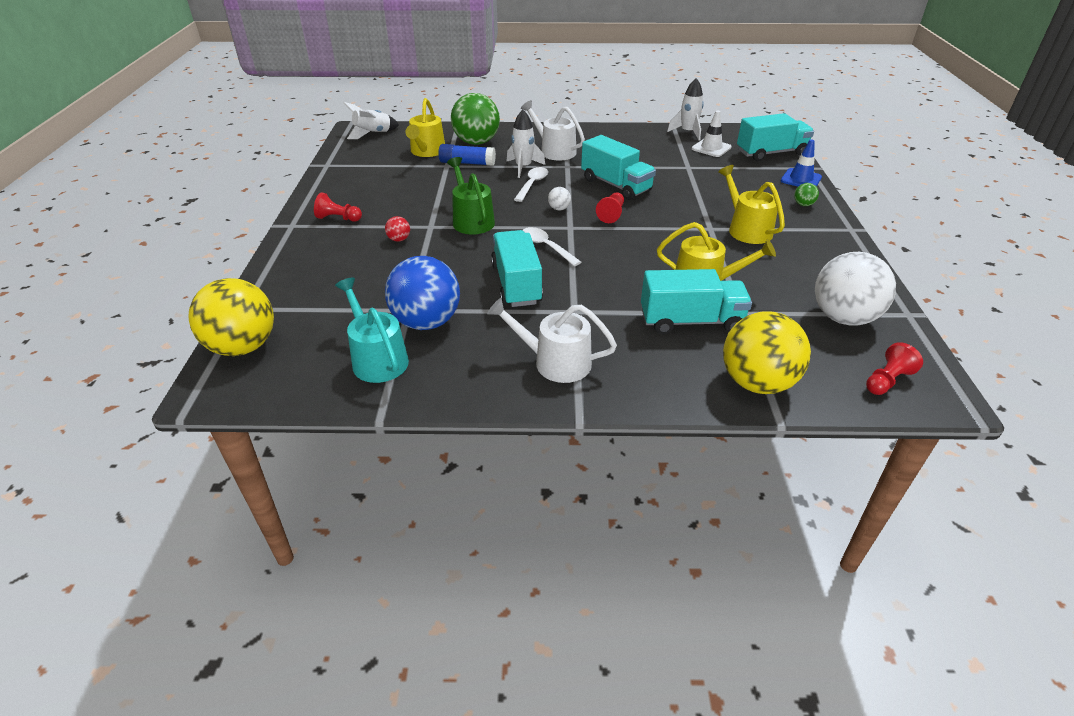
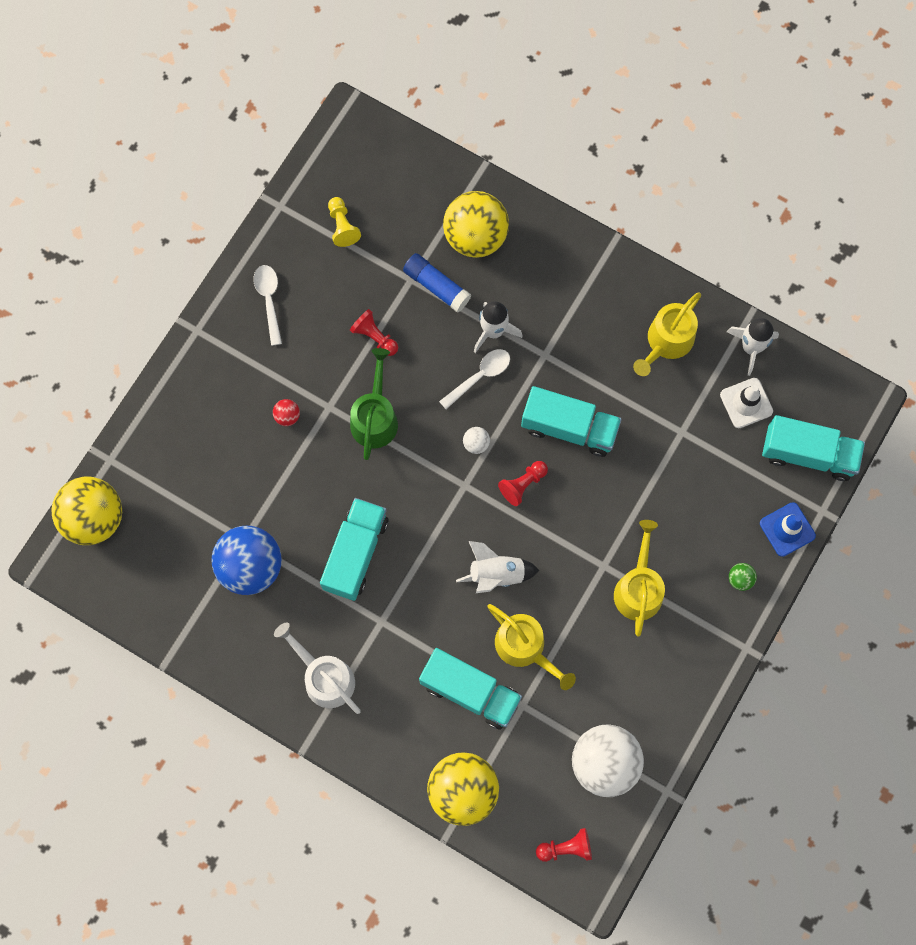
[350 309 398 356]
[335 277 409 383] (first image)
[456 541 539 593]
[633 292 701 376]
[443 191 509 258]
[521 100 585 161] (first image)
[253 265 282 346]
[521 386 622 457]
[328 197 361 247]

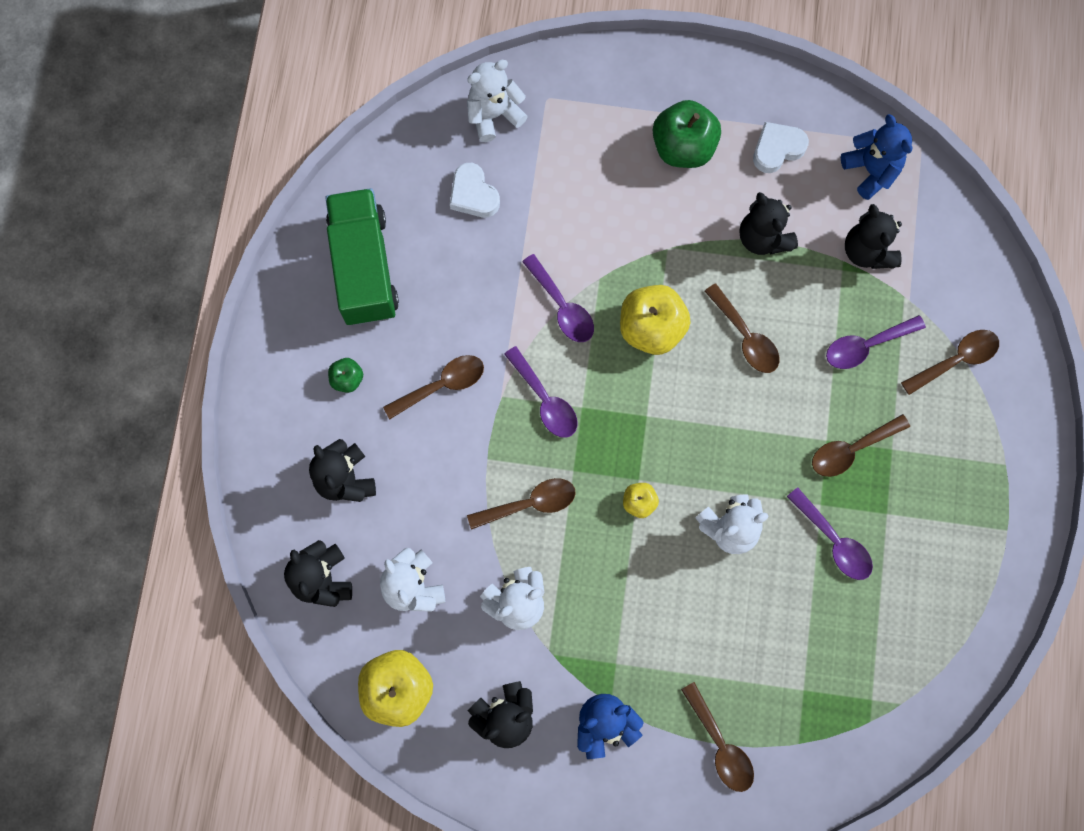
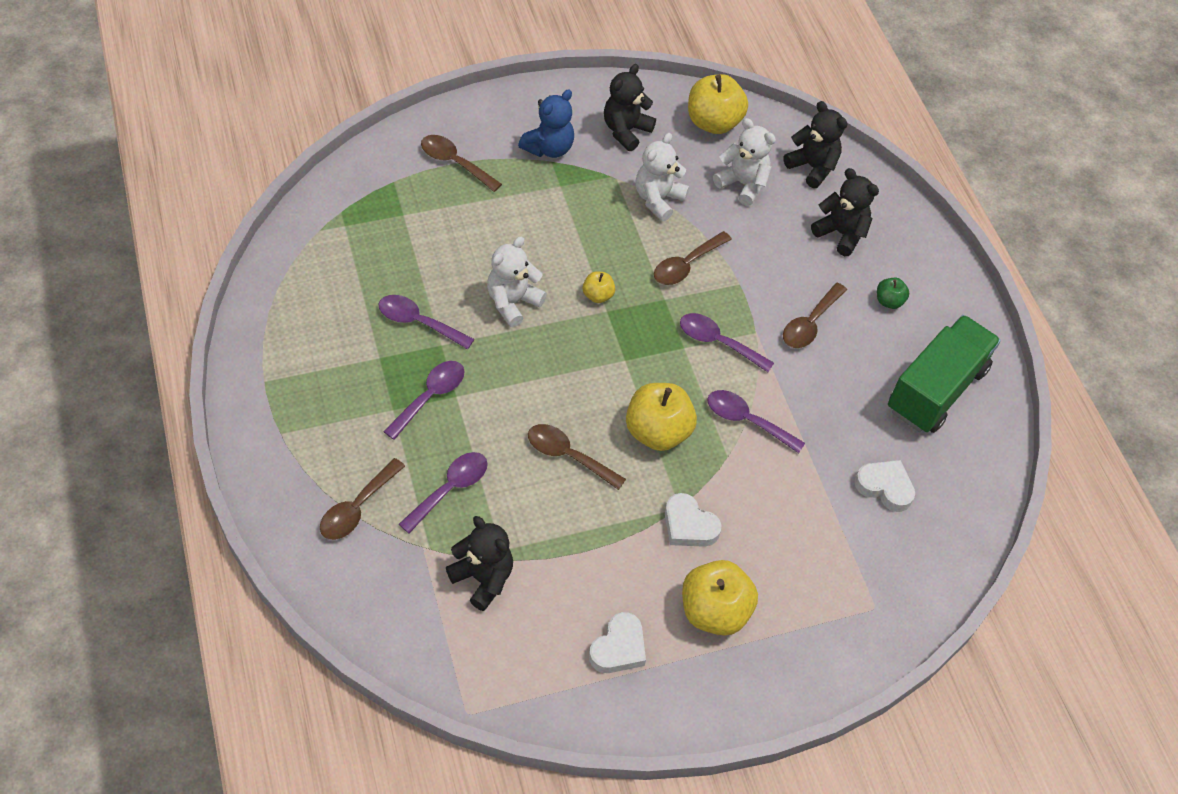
[888 315 1001 433]
[467 60 528 142] (first image)
[682 560 758 636]
[740 192 798 255] (first image)
[383 361 465 440]
[841 114 913 200] (first image)
[665 493 722 547]

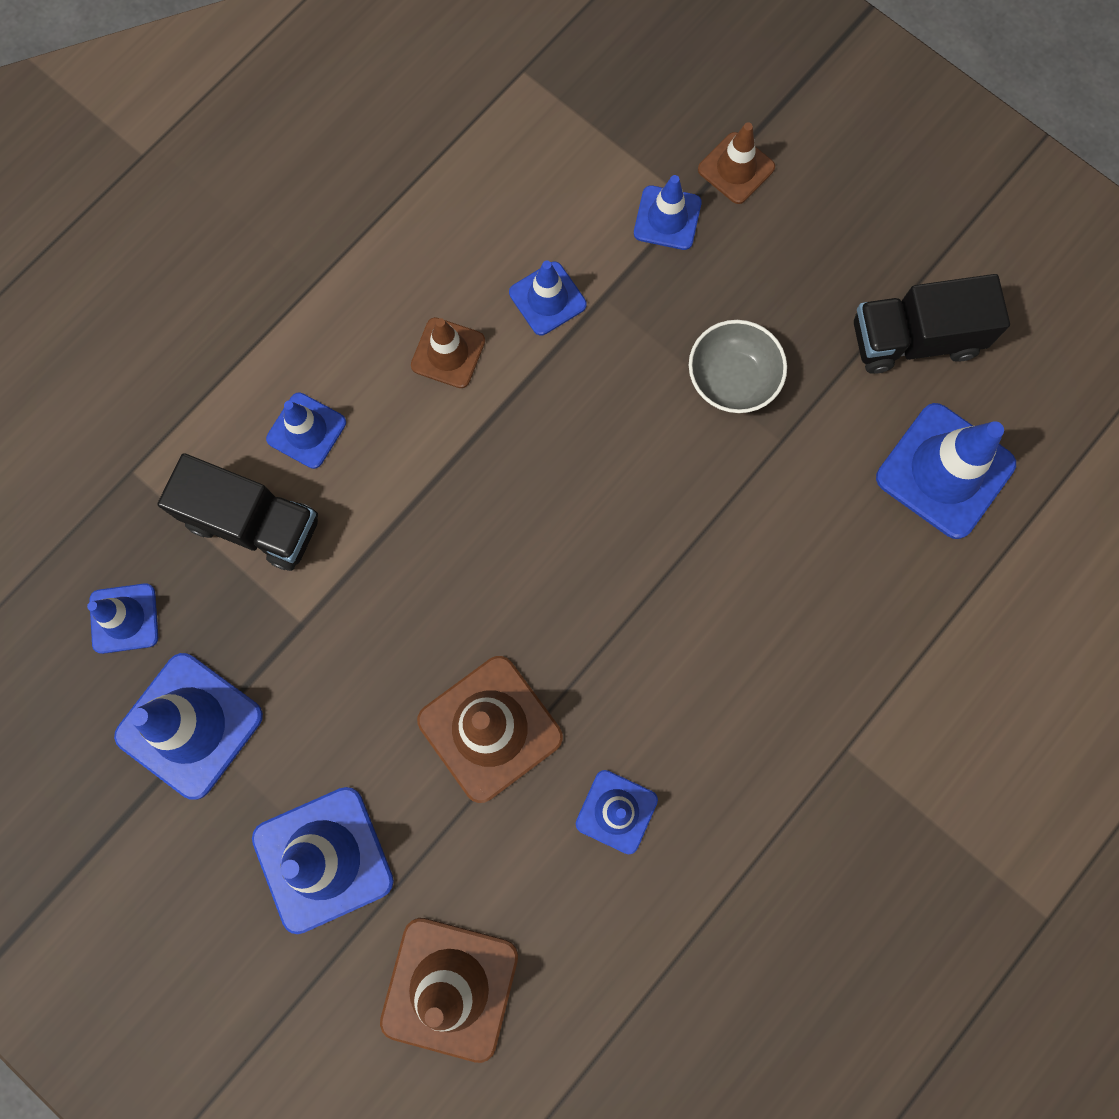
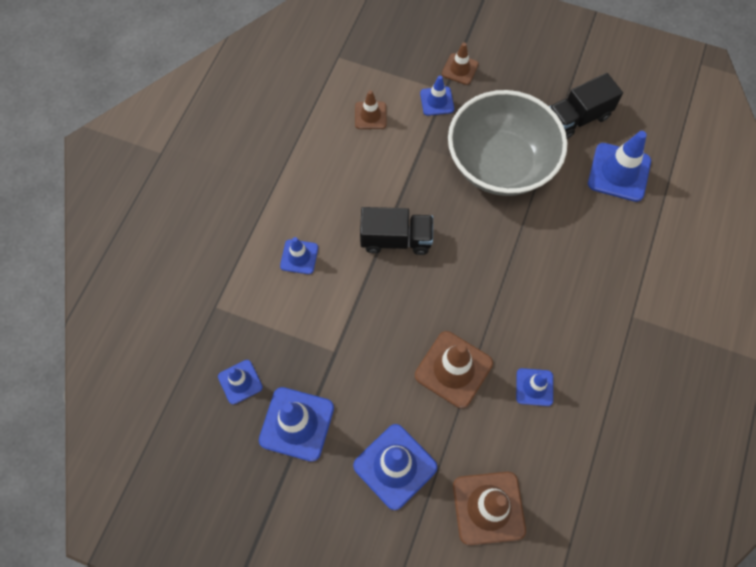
[360 207 433 255]
[355 90 386 129]
[509 261 587 335] (first image)
[448 90 567 196]

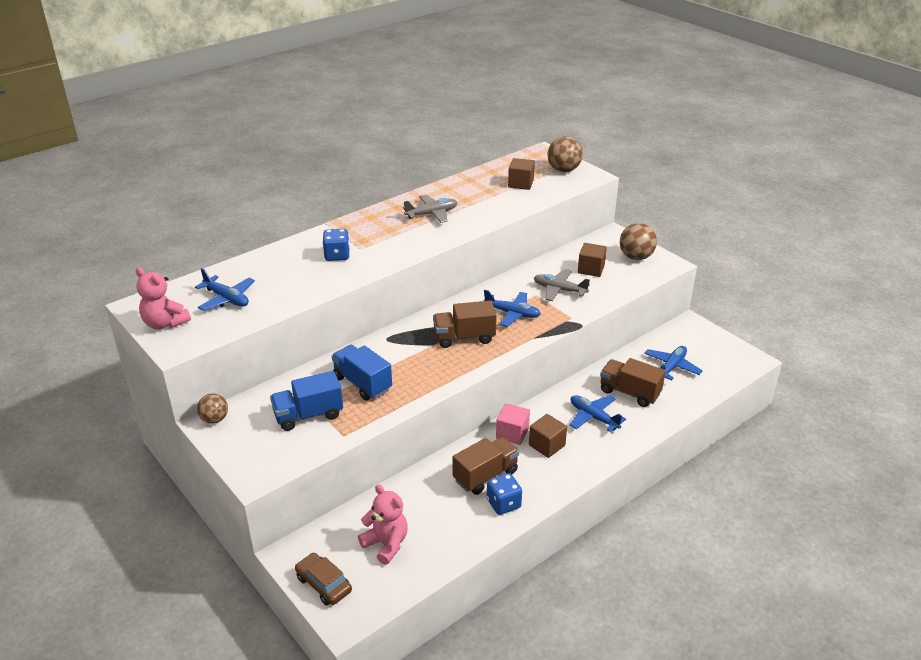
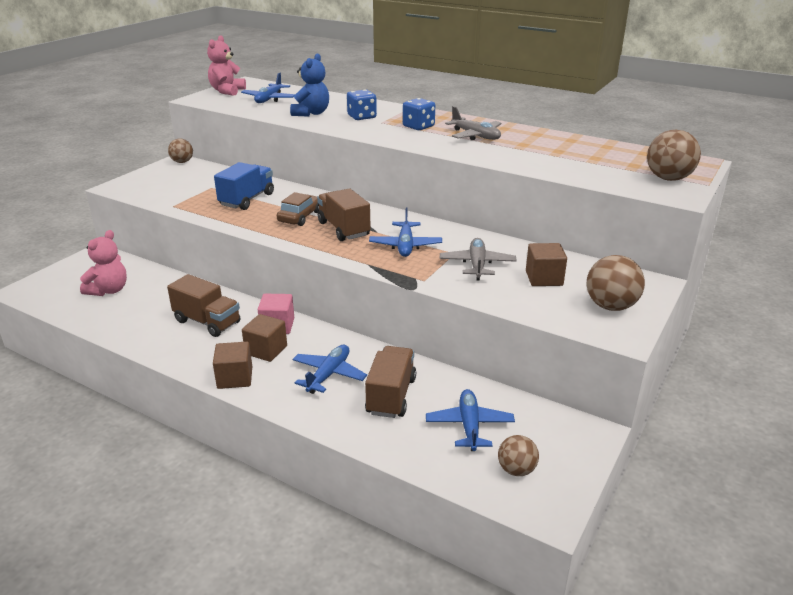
[270 371 343 431] (first image)
[277 192 319 226]
[403 98 435 130]
[213 342 252 389]
[426 389 515 451]
[290 54 329 117]
[498 435 539 476]

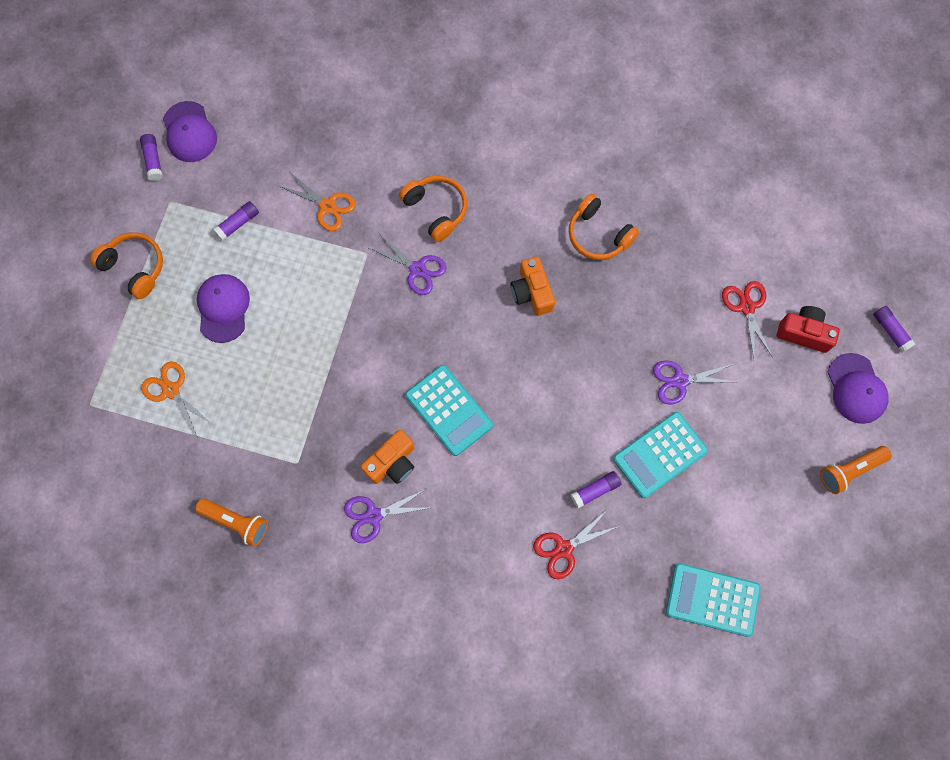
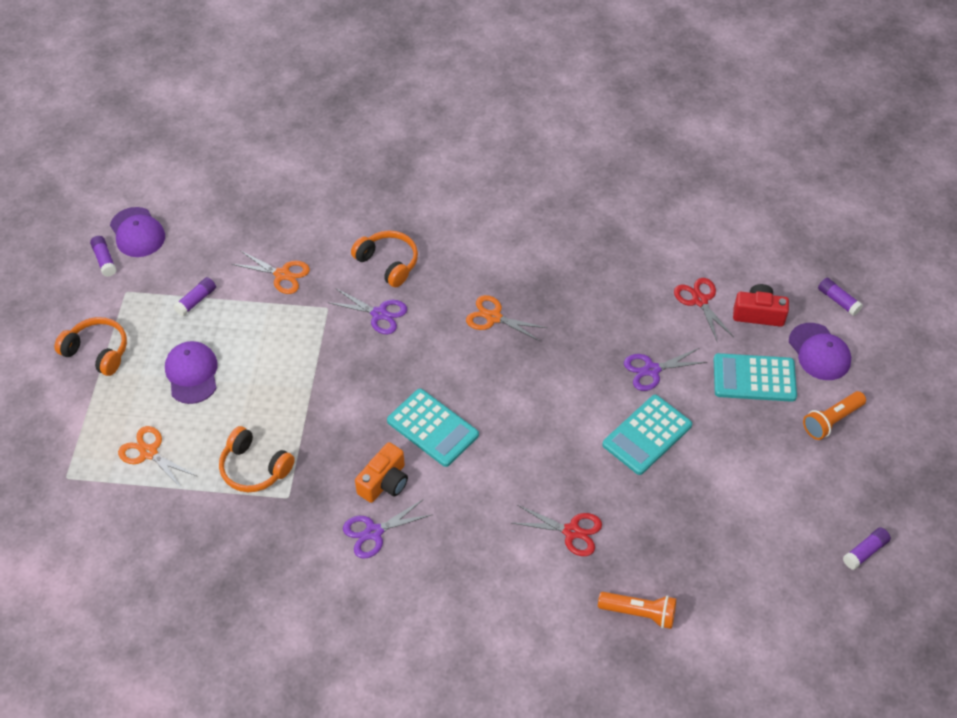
[598 592 676 629]
[466 295 547 341]
[512 505 602 556]
[219 426 295 492]
[843 527 891 570]
[714 353 797 402]

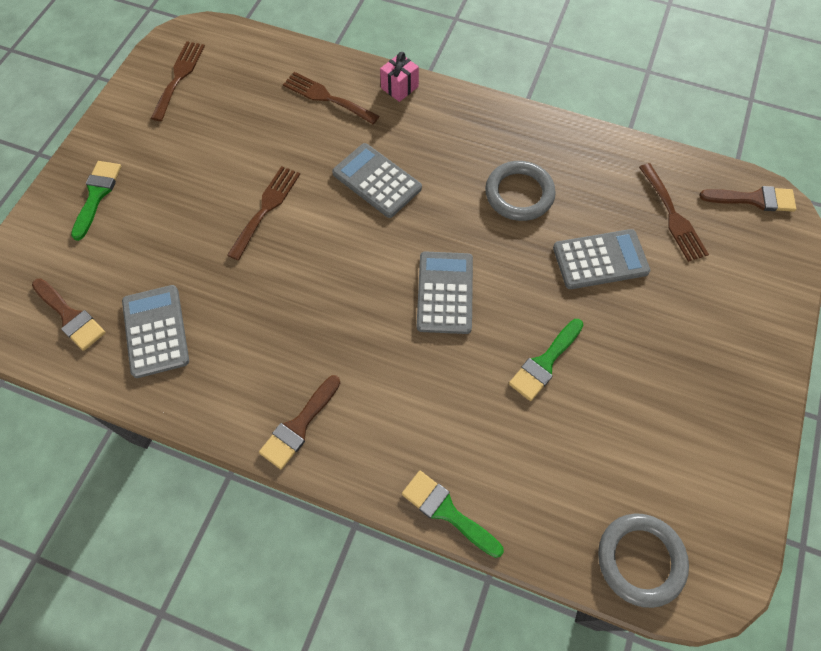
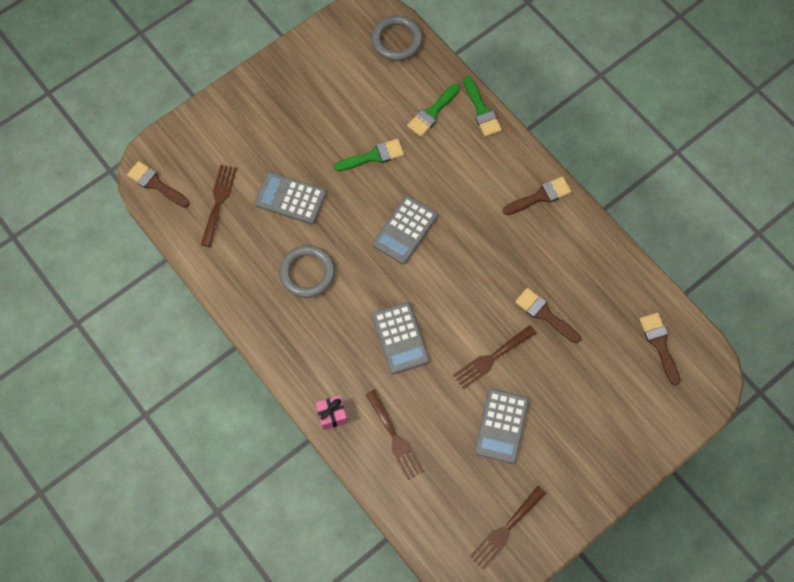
[407 84 460 137]
[474 388 529 464]
[515 288 581 343]

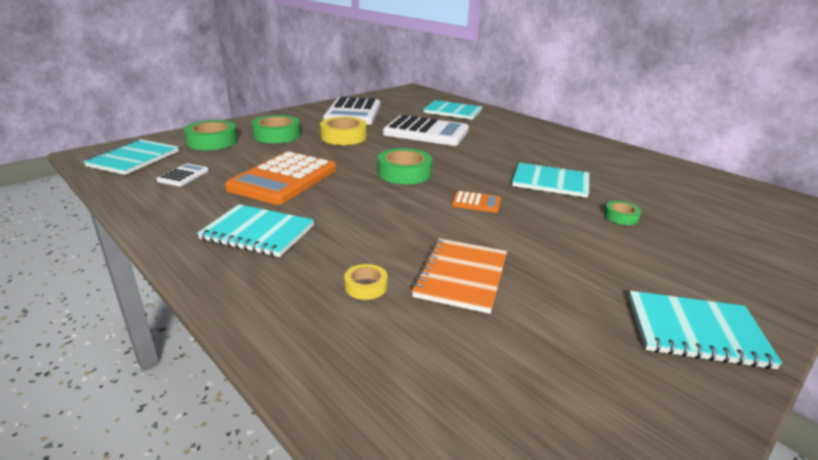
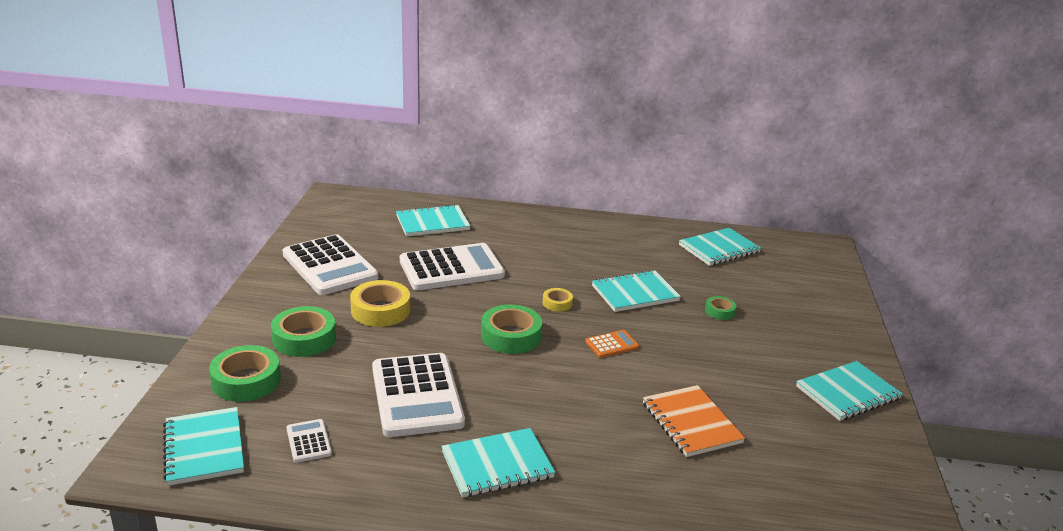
[372 353 465 437]
[543 288 573 312]
[679 228 761 266]

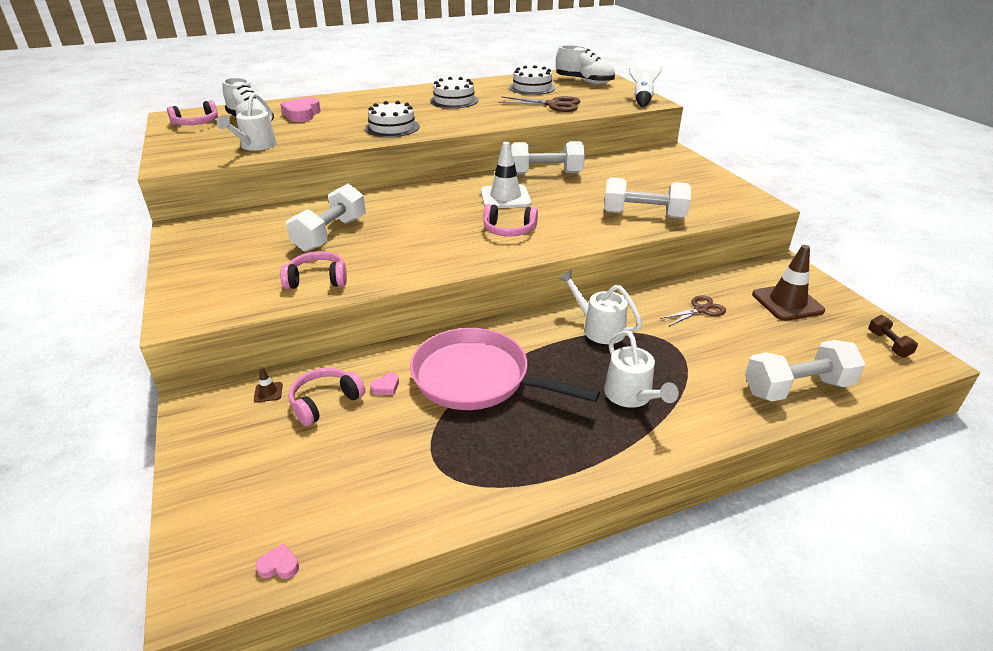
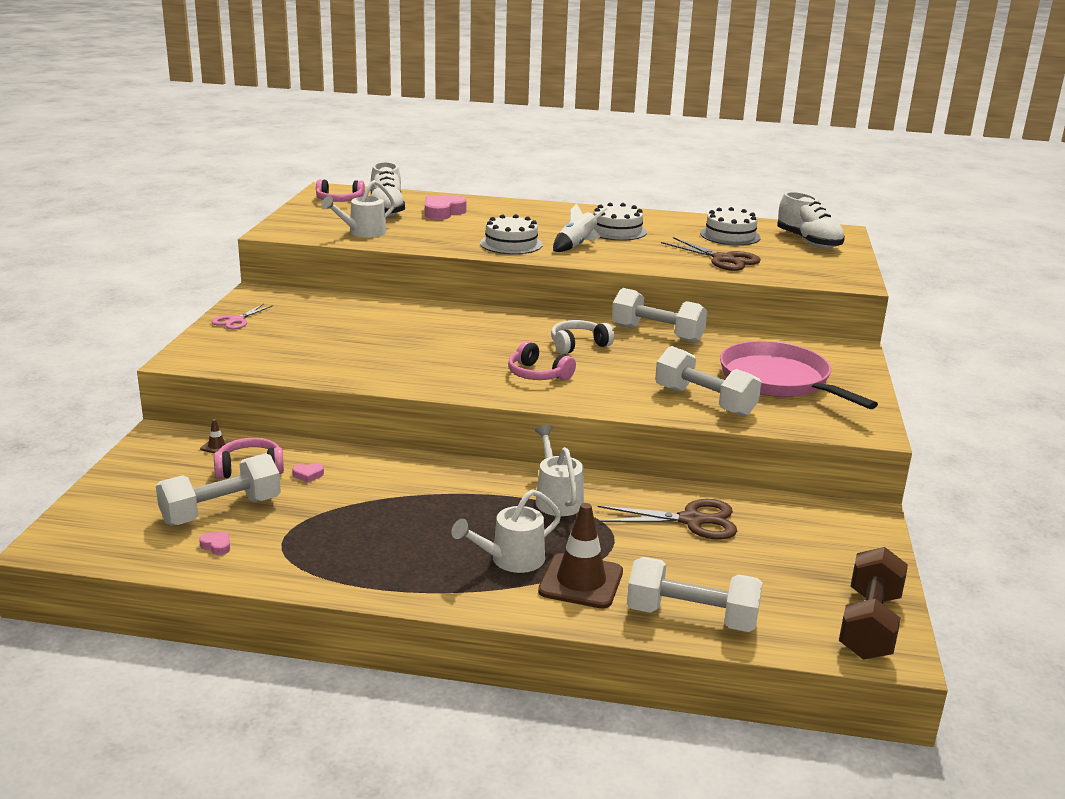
[199 532 230 555]
[280 251 347 289] (first image)
[156 453 281 526]
[720 341 878 409]
[551 320 614 354]
[452 489 561 573]
[553 203 607 252]
[598 499 737 539]
[538 503 623 608]
[839 547 908 660]
[212 304 274 330]

